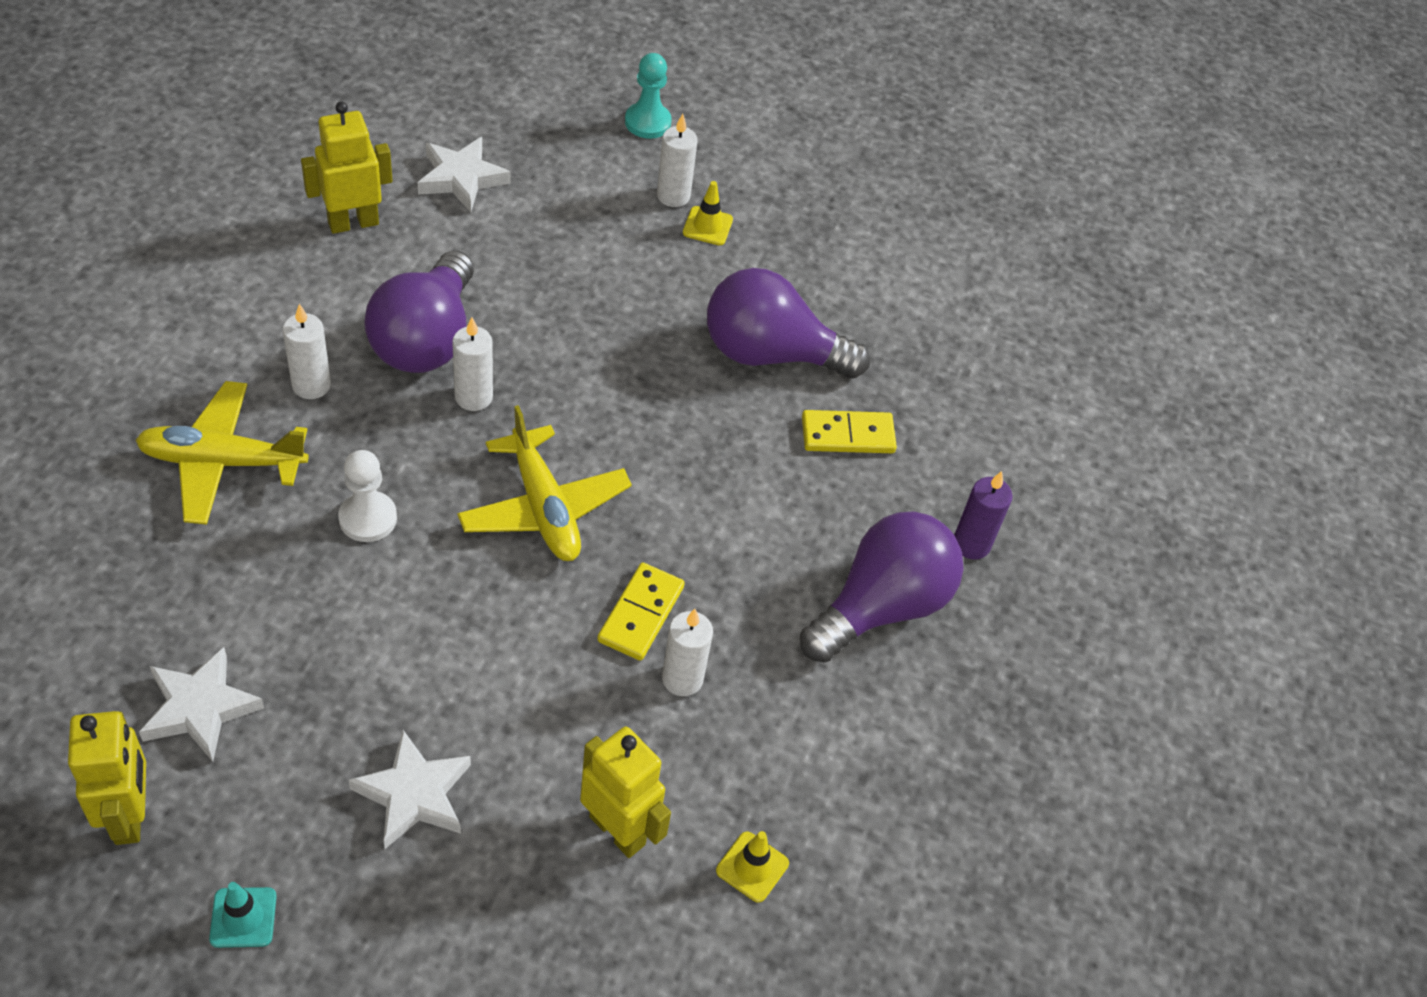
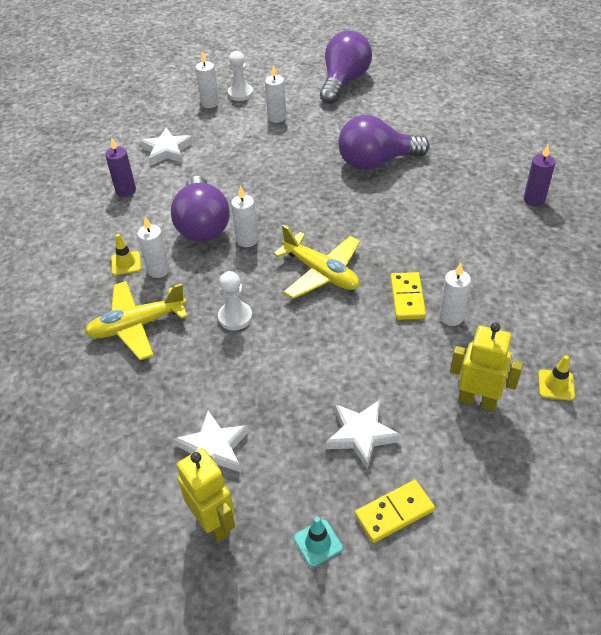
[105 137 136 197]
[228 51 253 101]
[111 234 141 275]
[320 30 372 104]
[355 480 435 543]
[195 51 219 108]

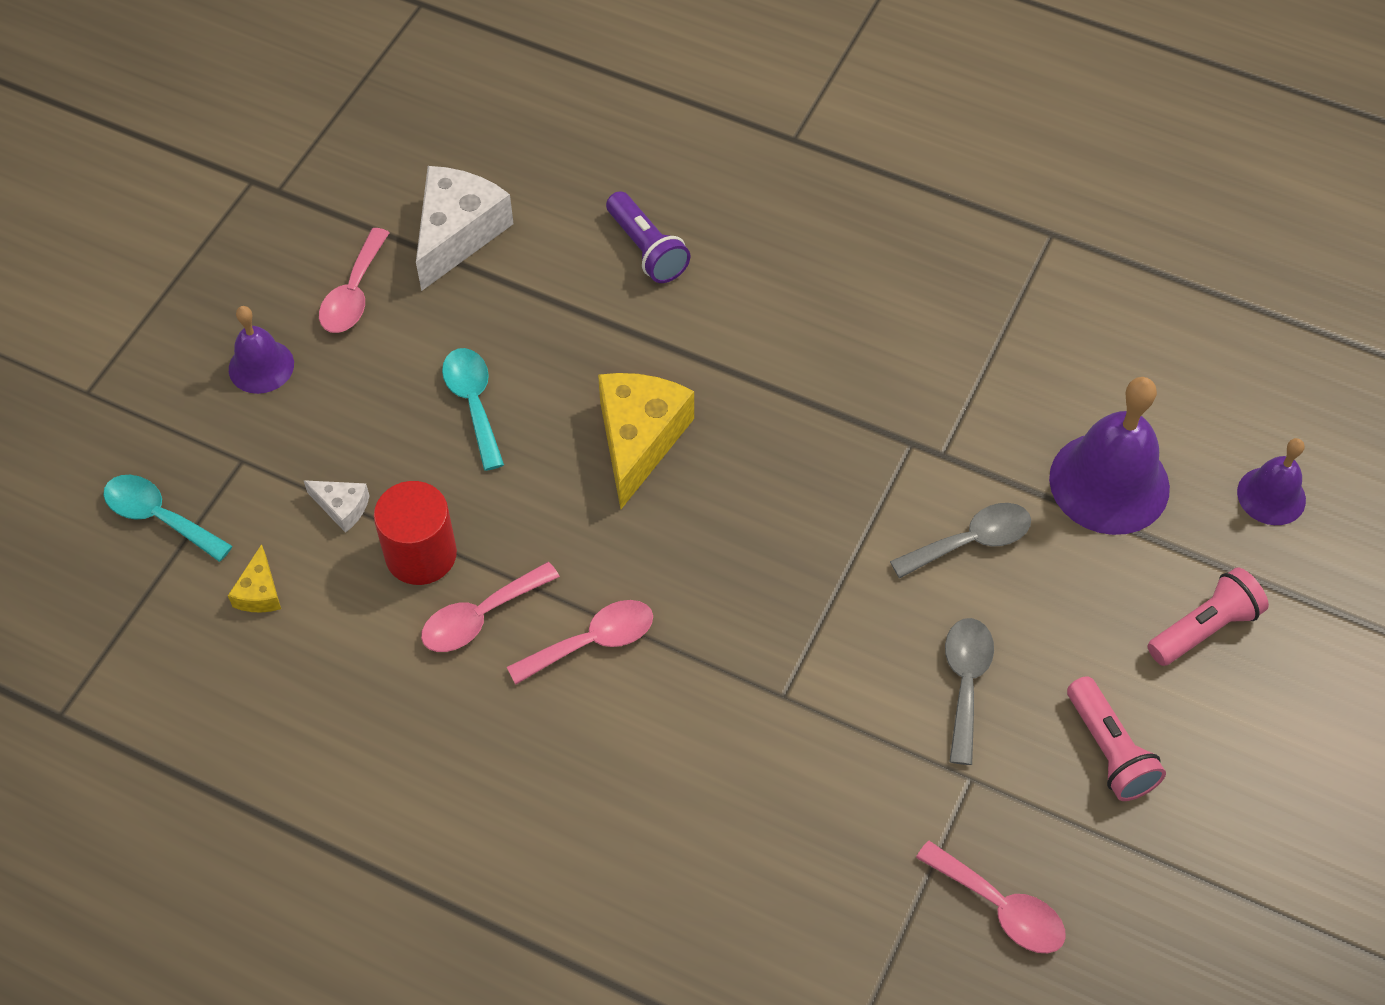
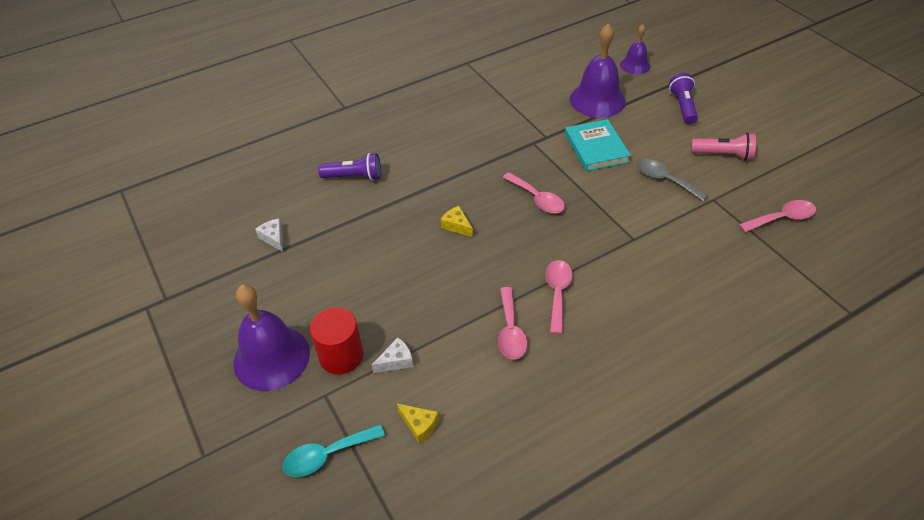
[234 284 310 391]
[502 172 565 214]
[310 307 363 375]
[255 218 283 252]
[442 348 504 471] (first image)
[441 206 473 237]
[565 119 631 171]
[669 73 698 124]

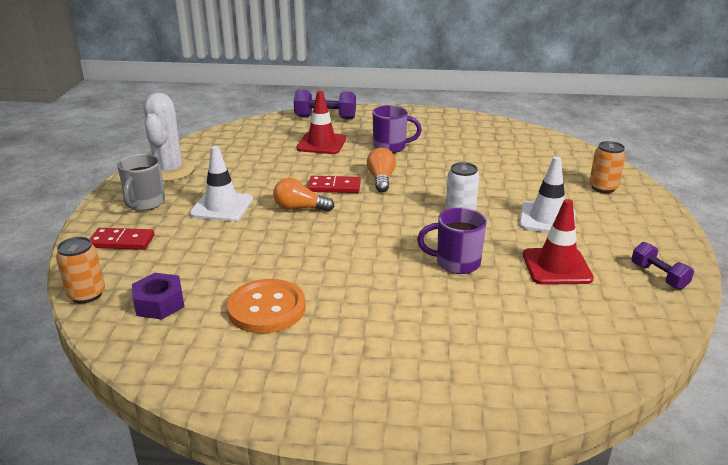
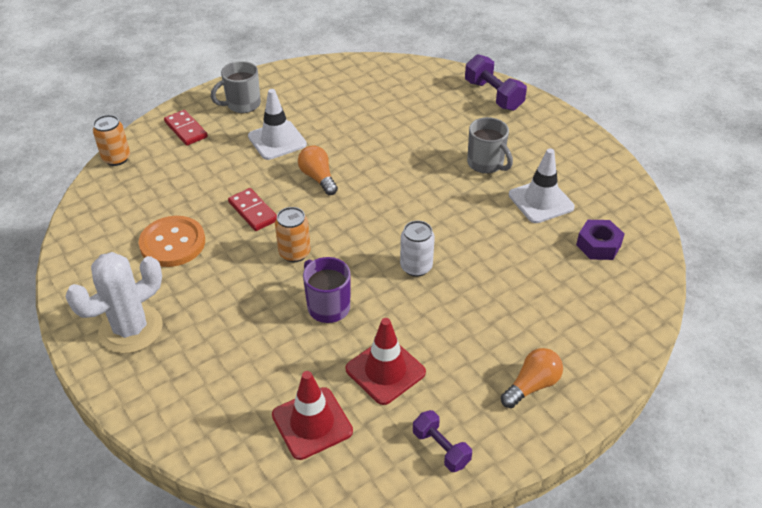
[576 220 625 260]
[66 252 163 354]
[272 371 353 460]
[228 188 277 231]
[501 348 563 408]
[467 117 513 173]
[509 148 575 223]
[275 207 311 262]
[413 410 472 472]

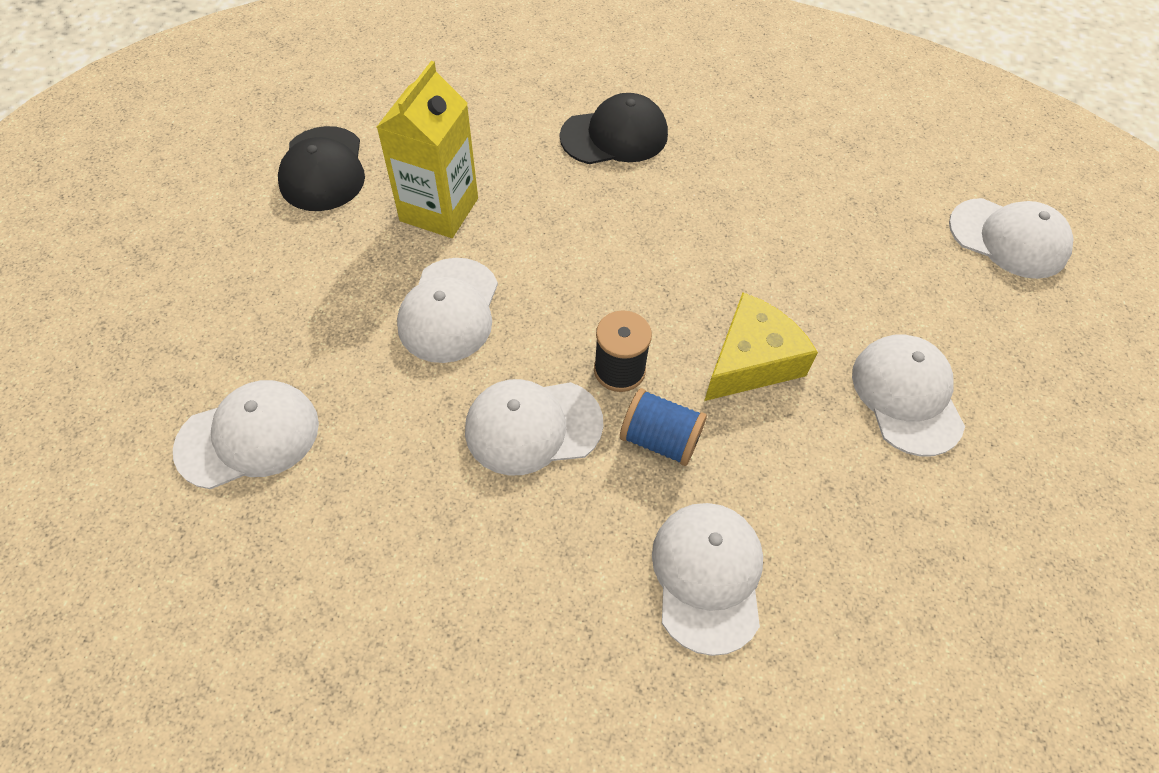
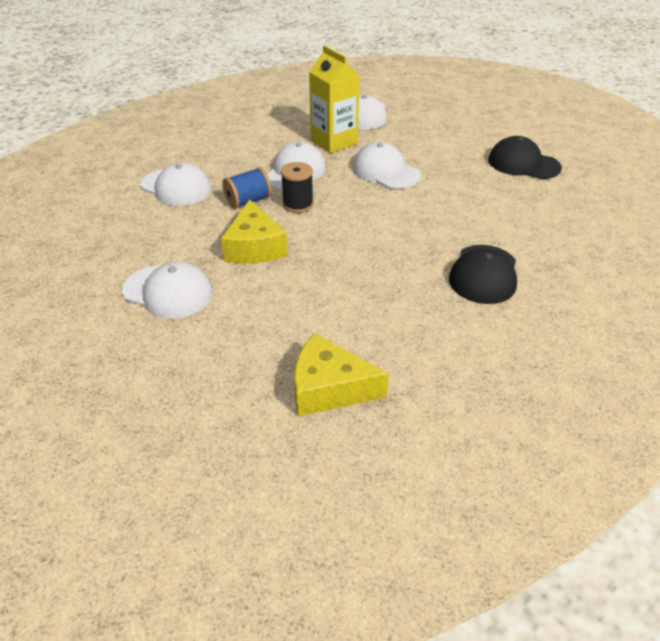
[309 45 360 153]
[949 198 1074 279] (first image)
[294 333 389 416]

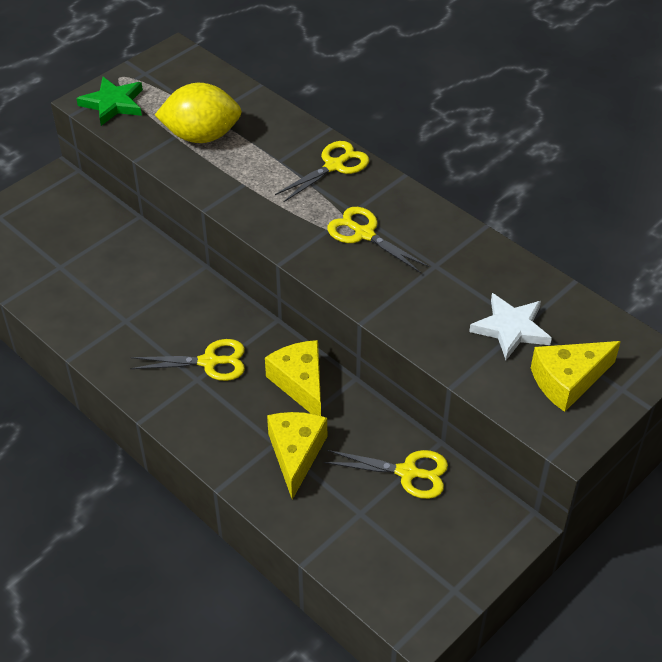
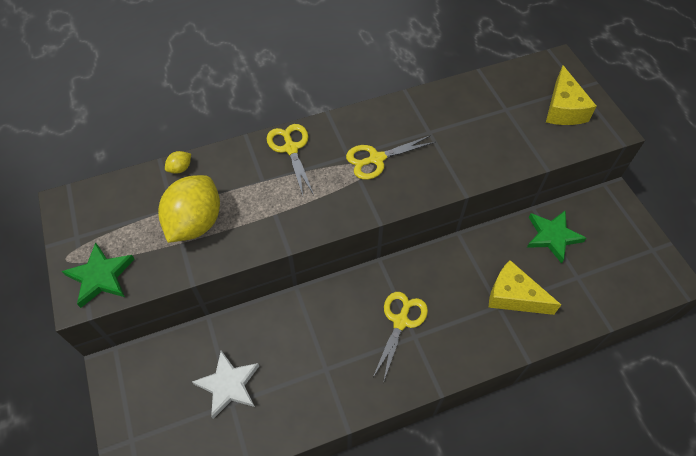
[265 340 321 416] (first image)
[527 211 586 264]
[192 350 259 419]
[165 151 191 174]

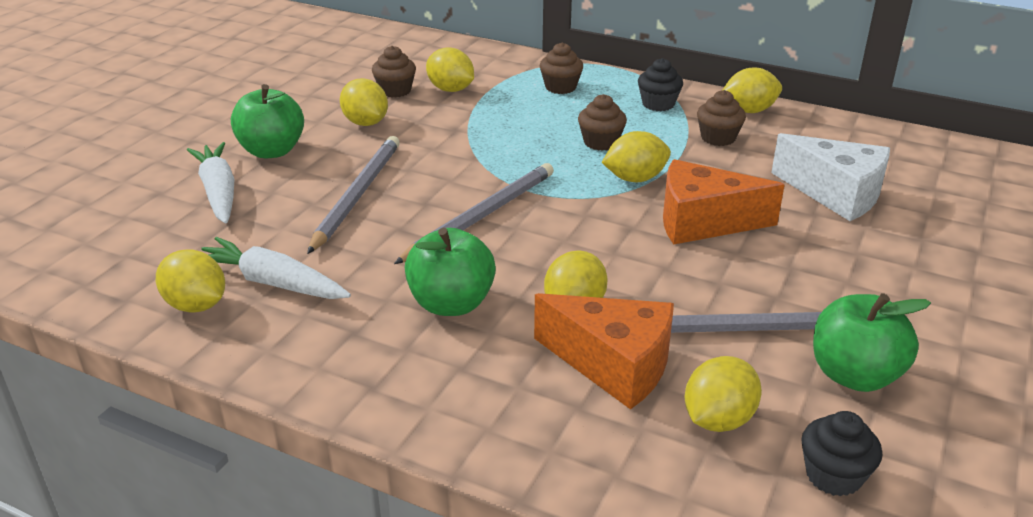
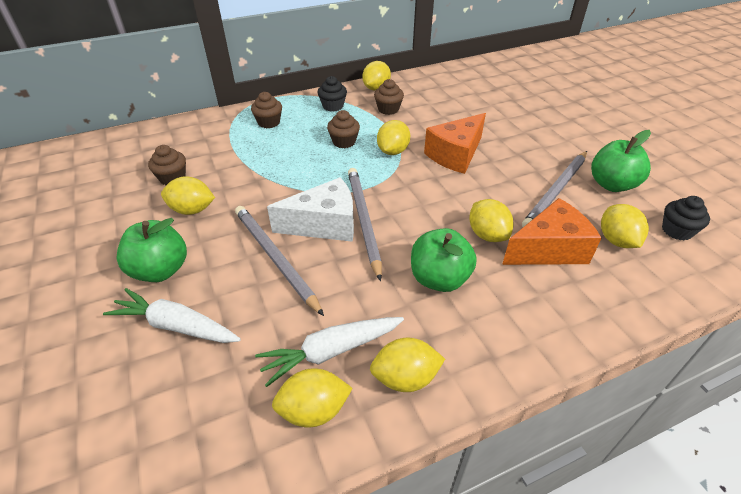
[370 338 445 392]
[267 177 354 242]

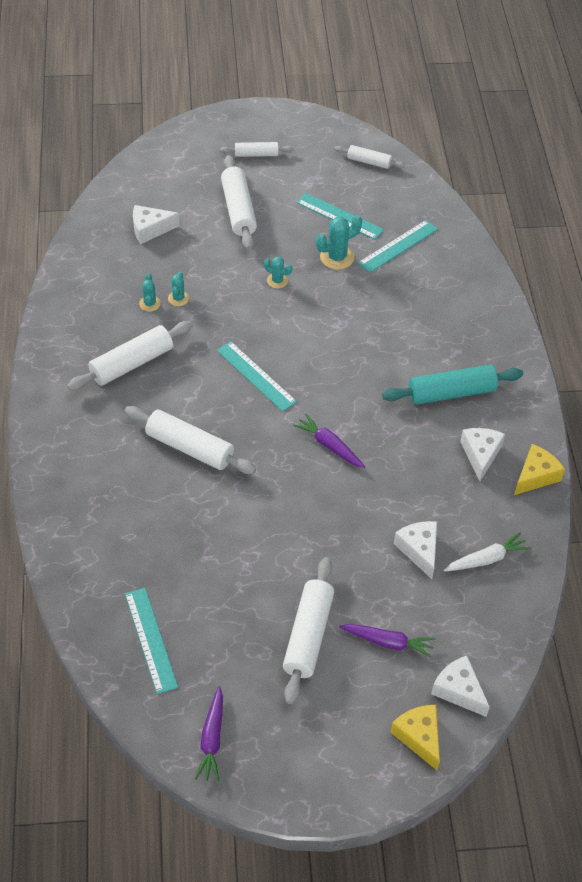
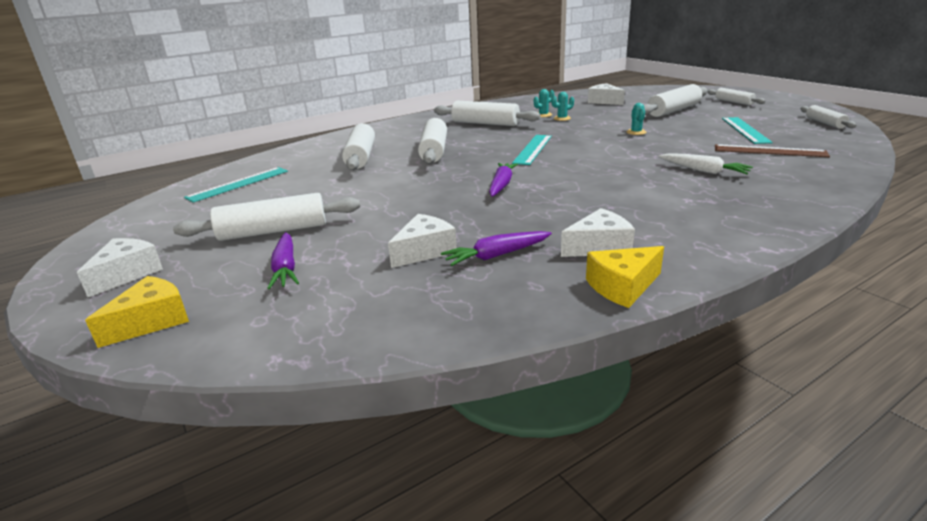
[441 231 552 266]
[316 215 362 270] (first image)
[715 144 830 157]
[382 365 523 405] (first image)
[77 238 163 297]
[659 153 753 174]
[586 246 664 308]
[342 123 375 170]

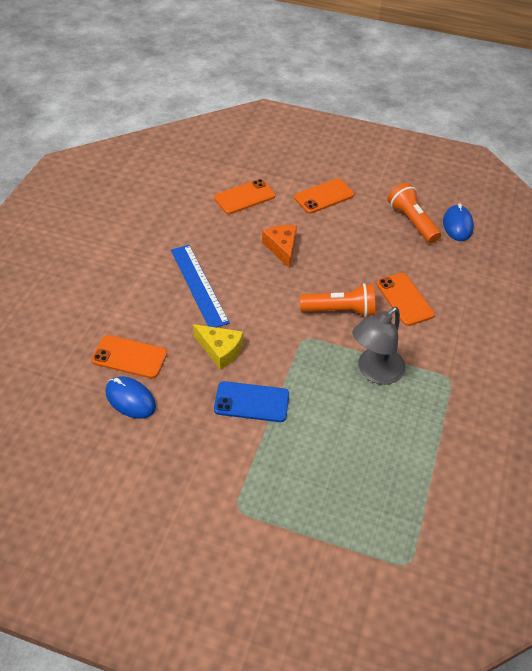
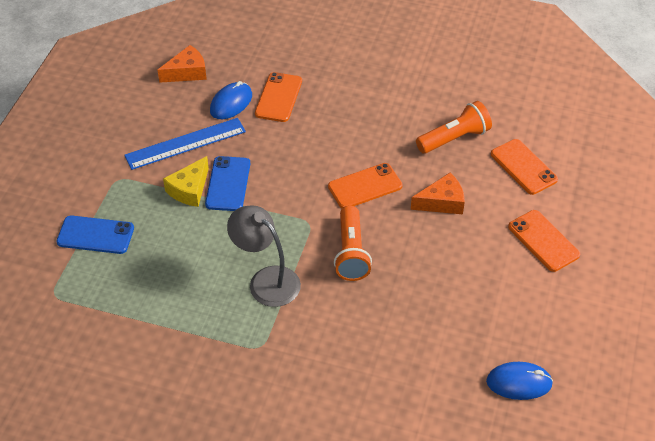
[124 118 246 170]
[163 156 209 207]
[328 163 403 208]
[416 101 492 154]
[56 215 134 254]
[157 45 207 83]

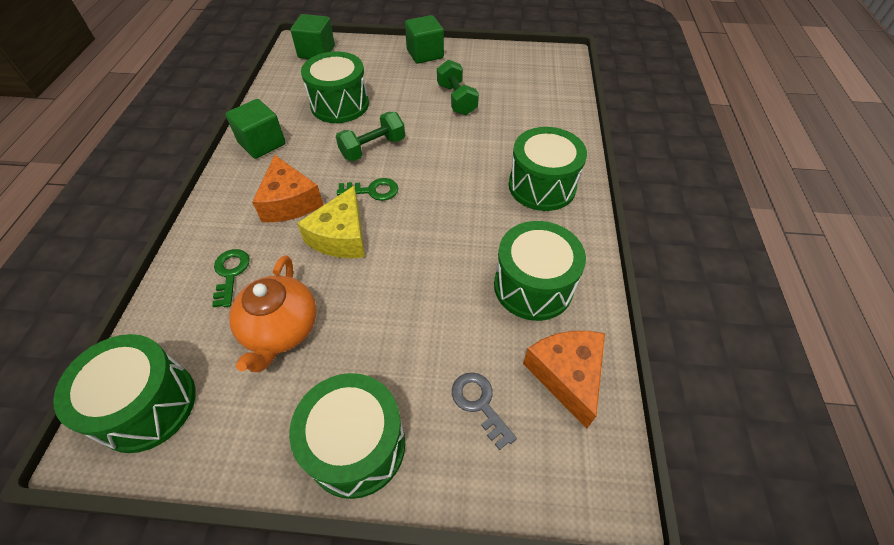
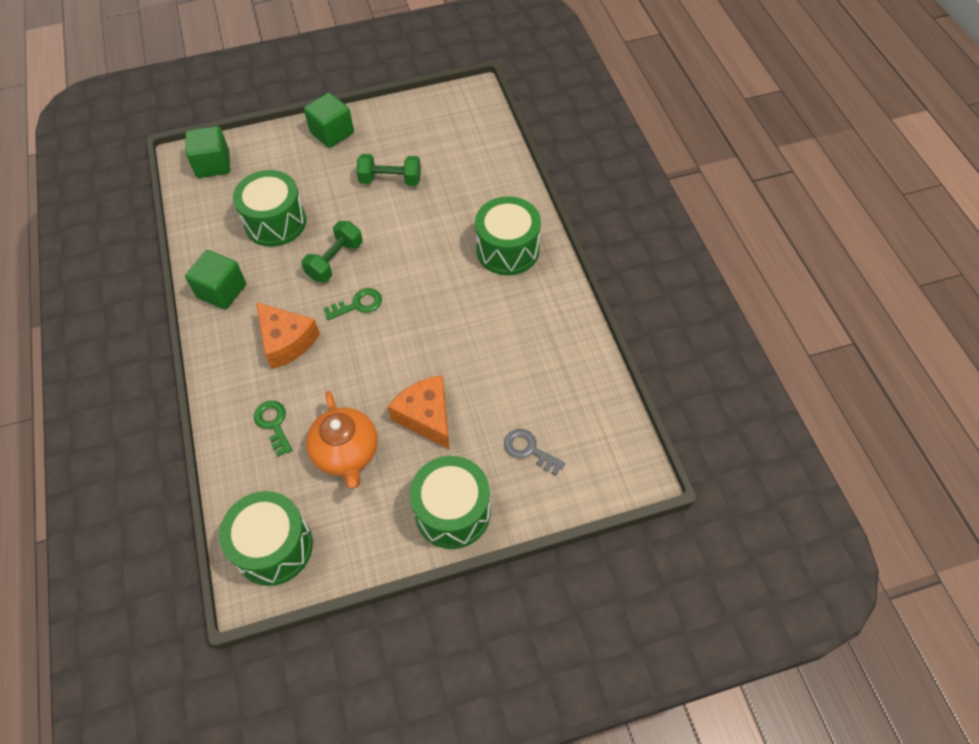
[297 186 365 258] (first image)
[356 154 421 186]
[494 221 586 321] (first image)
[387 375 450 449]

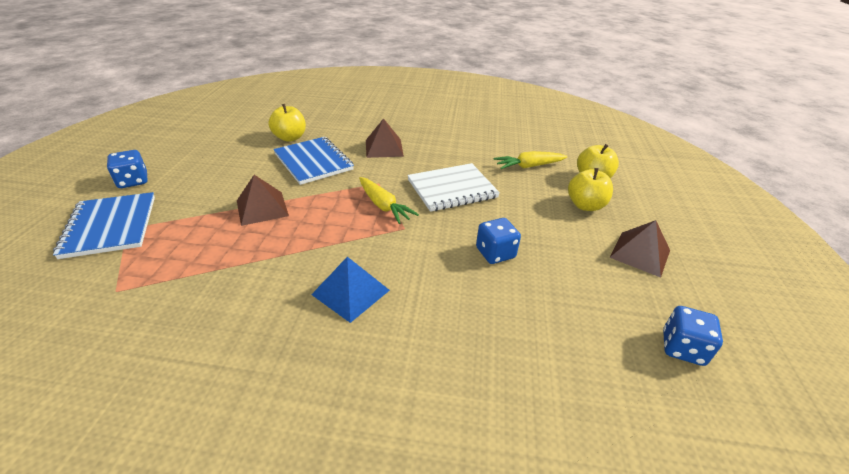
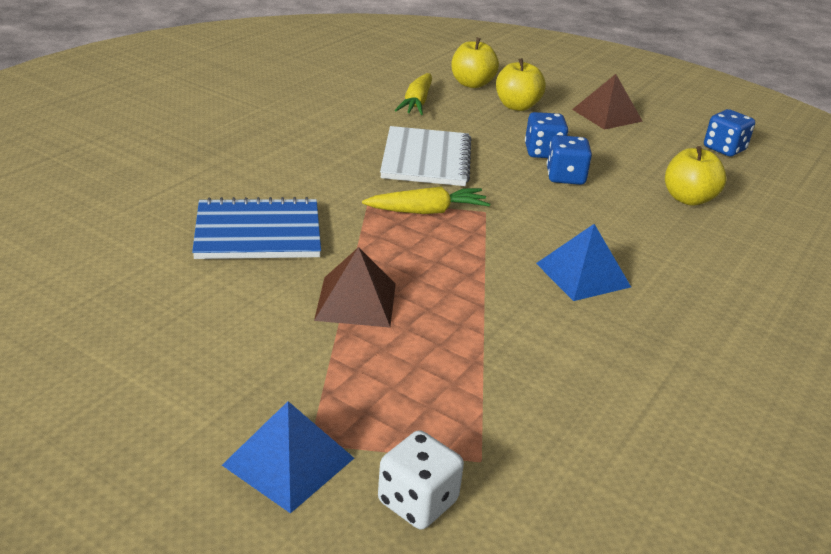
[222 401 354 514]
[525 112 568 158]
[665 146 726 206]
[366 118 404 158] (first image)
[378 430 464 530]

